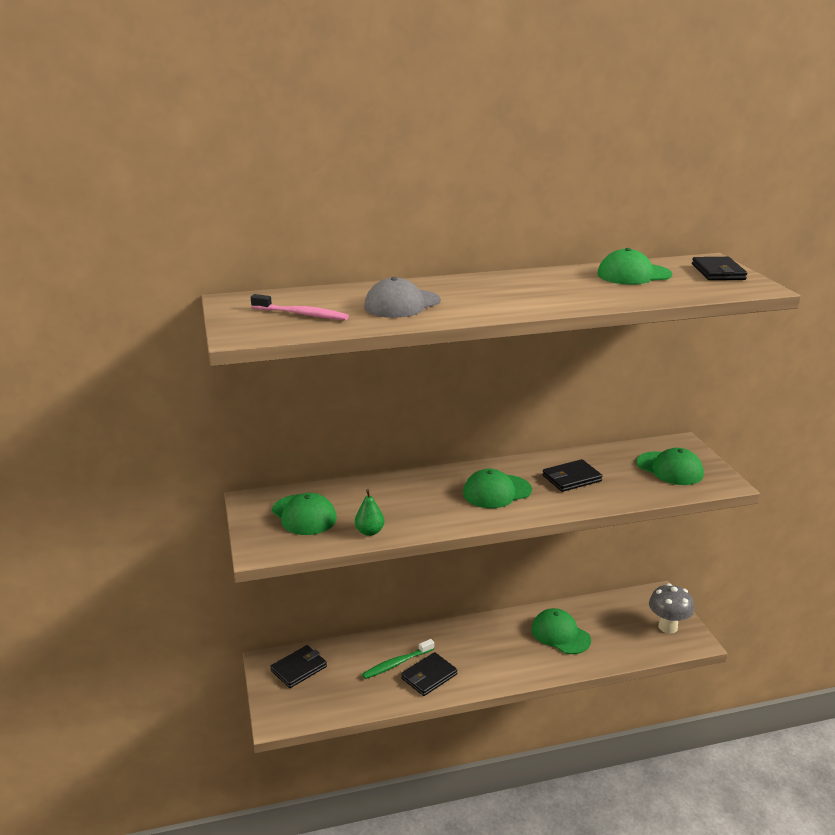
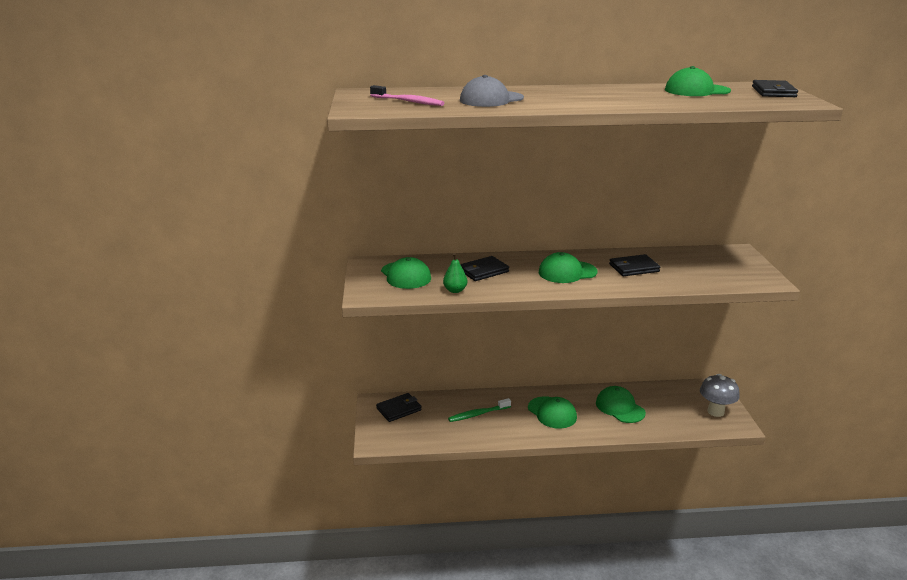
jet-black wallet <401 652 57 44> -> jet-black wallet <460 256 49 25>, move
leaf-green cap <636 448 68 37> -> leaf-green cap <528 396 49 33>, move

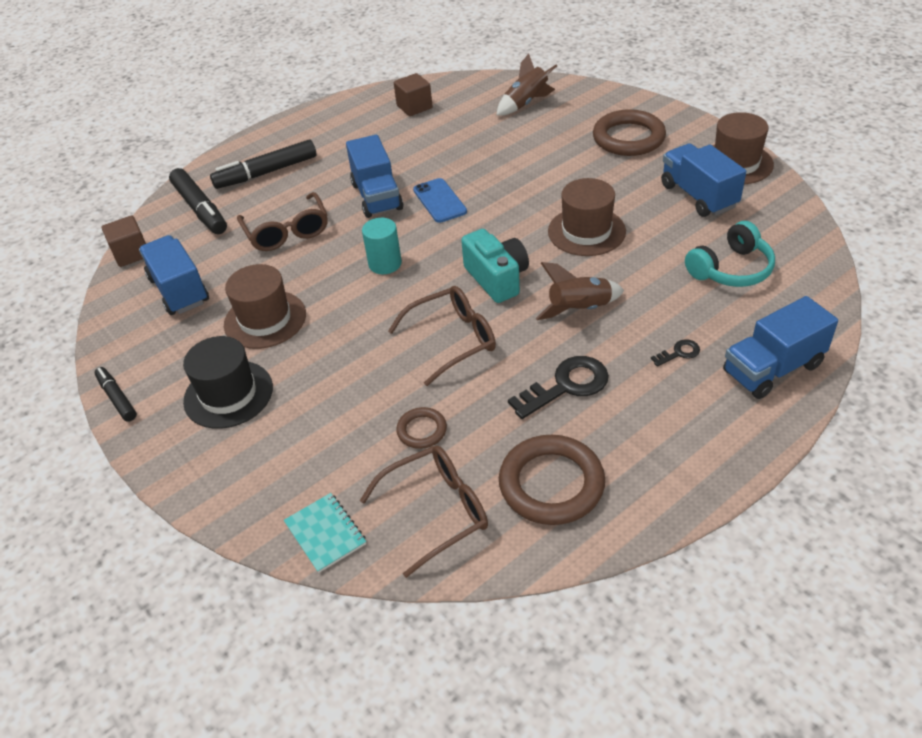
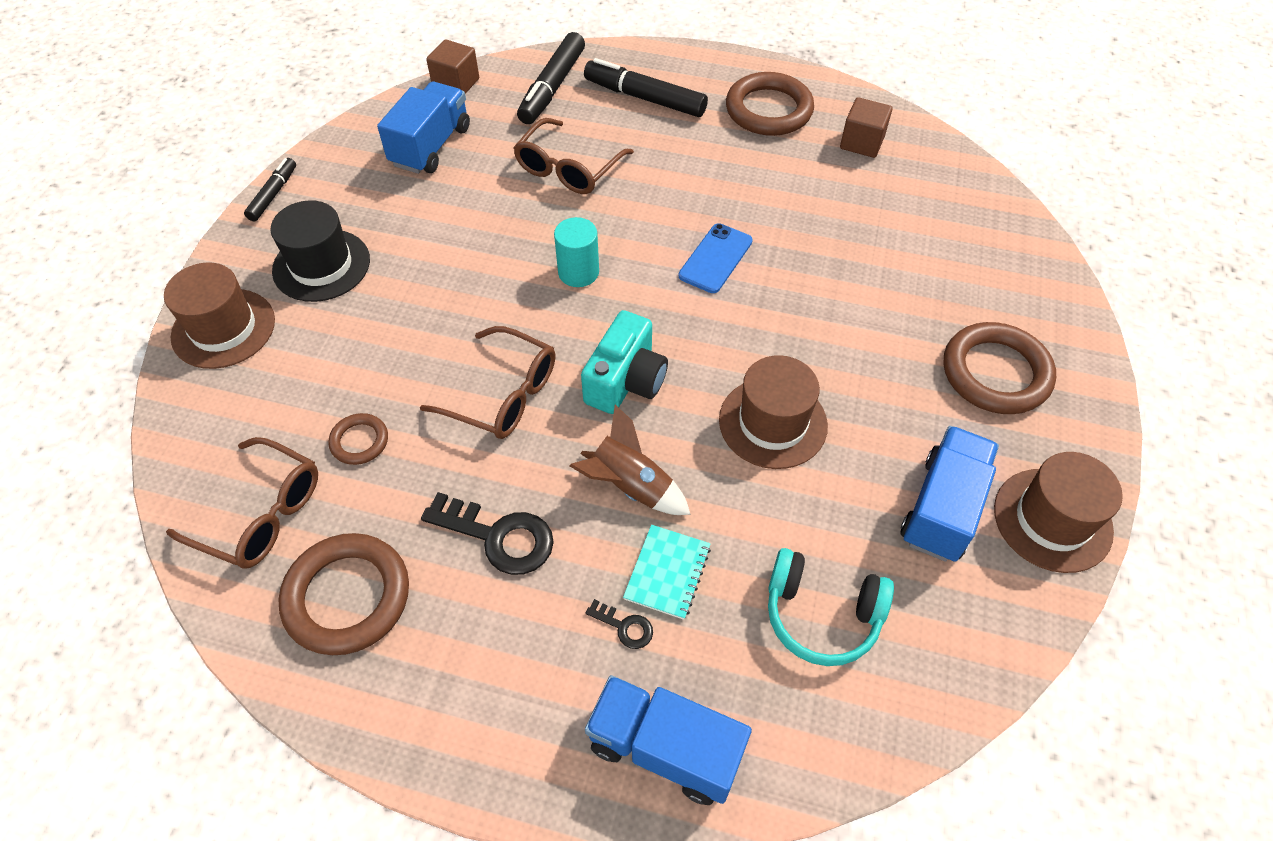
cobalt truck <346 135 57 83> -> none
dark brown rocket <496 54 61 62> -> none
none -> dark brown ring <726 72 88 64>
dark brown top hat <224 264 82 85> -> dark brown top hat <164 262 111 107>, move
teal notebook <284 493 82 80> -> teal notebook <623 525 88 95>, move

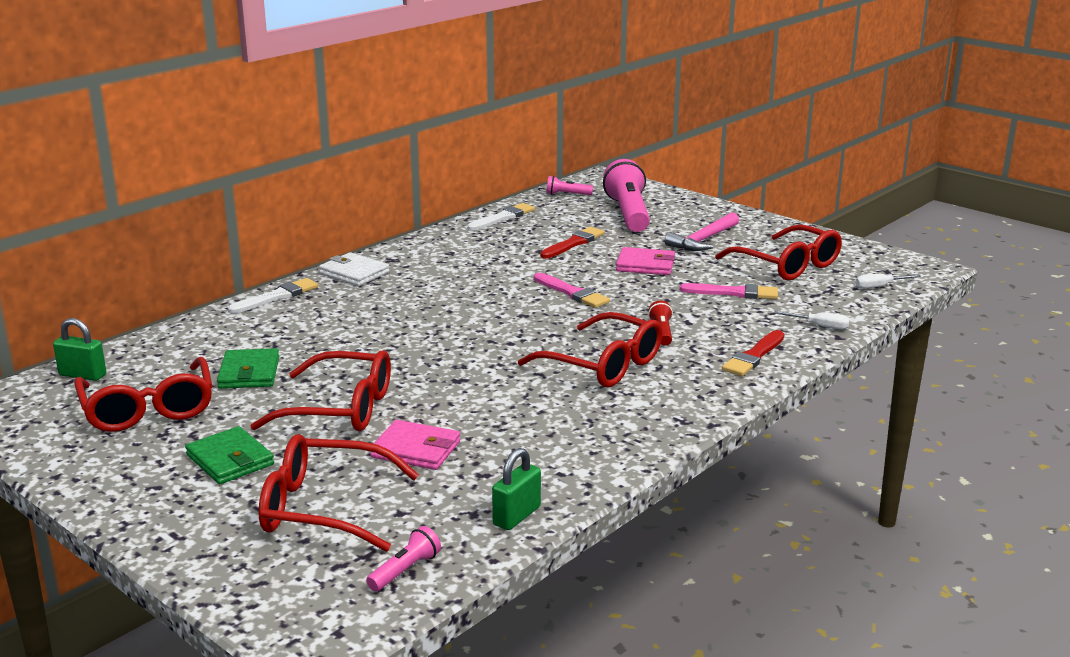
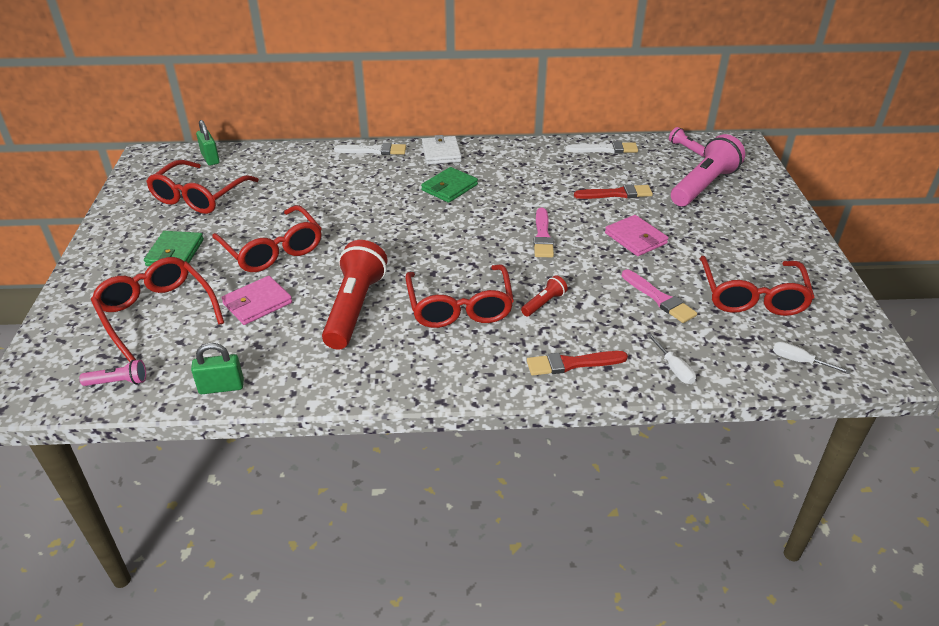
rose-pink carpenter's hammer <665 212 74 39> -> none
none -> scarlet pocket torch <322 240 65 109>
leaf-green wallet <217 348 62 41> -> leaf-green wallet <421 167 57 36>, move
rose-pink wallet <370 420 90 50> -> rose-pink wallet <221 276 71 49>, 75 degrees clockwise

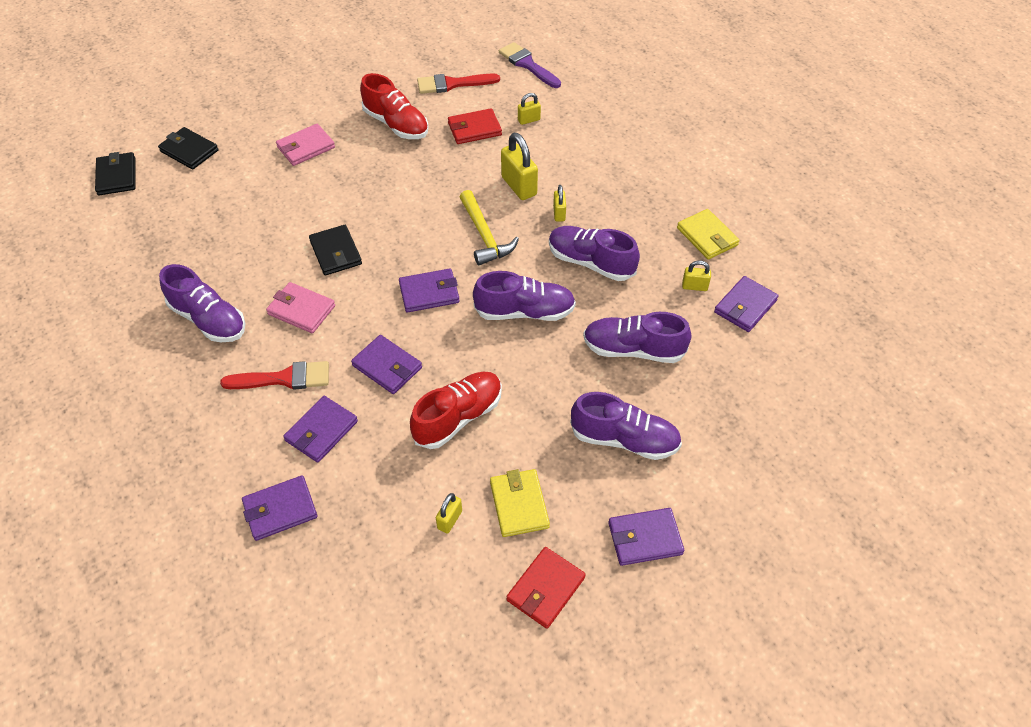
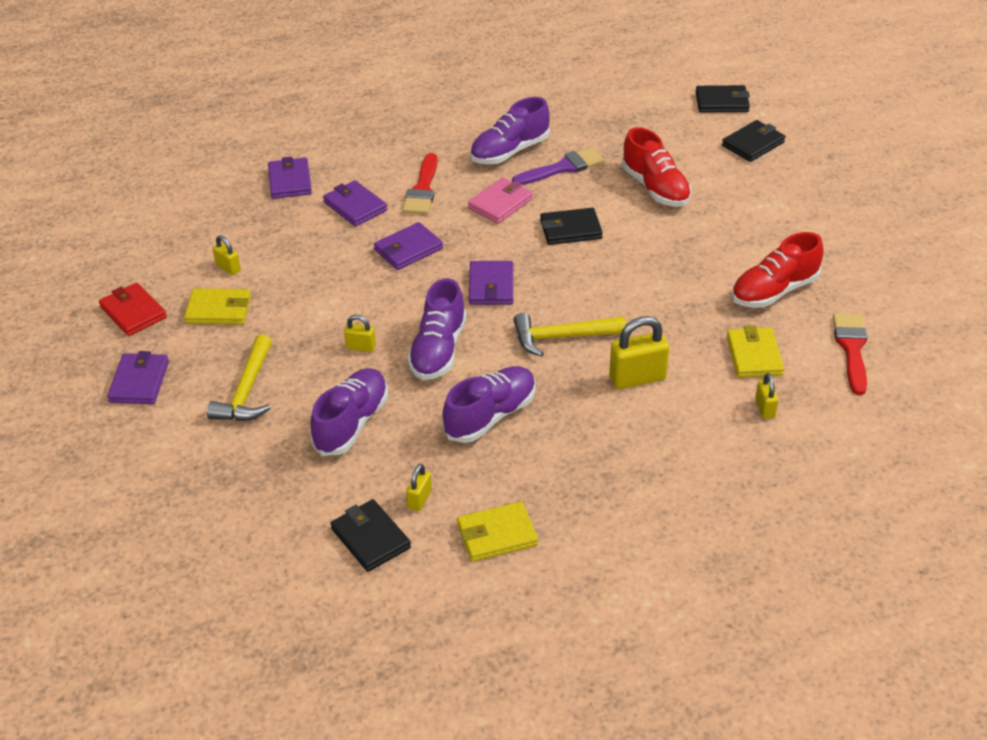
rose-pink wallet <276 124 59 42> -> none
scarlet shoe <410 372 92 77> -> scarlet shoe <622 127 69 80>, move
violet paintbrush <499 42 62 46> -> violet paintbrush <512 147 92 38>, move
yellow padlock <553 185 13 37> -> yellow padlock <344 315 32 37>, move
violet shoe <570 392 112 68> -> yellow carpenter's hammer <207 335 65 86>
scarlet wallet <448 108 54 36> -> yellow wallet <727 325 57 53>
violet wallet <714 276 65 56> -> jet-black wallet <330 499 81 73>

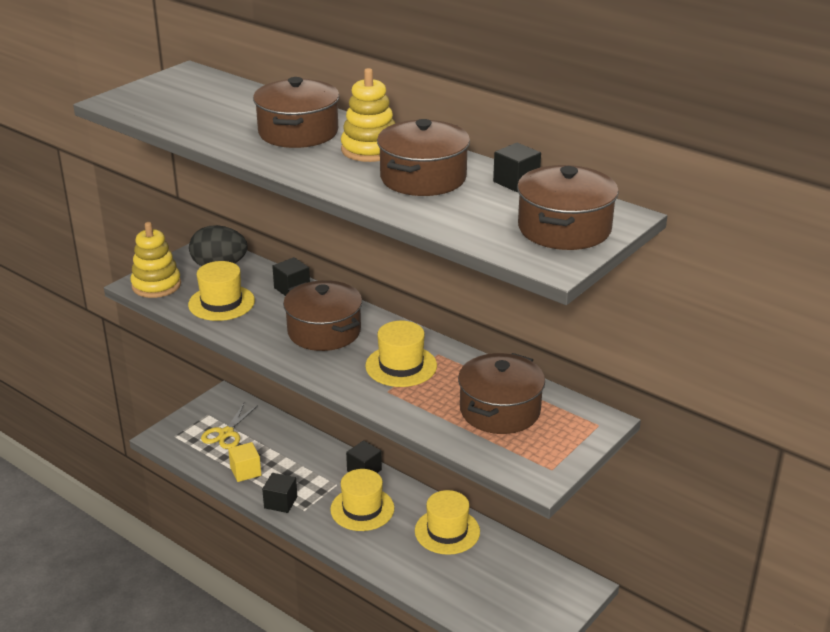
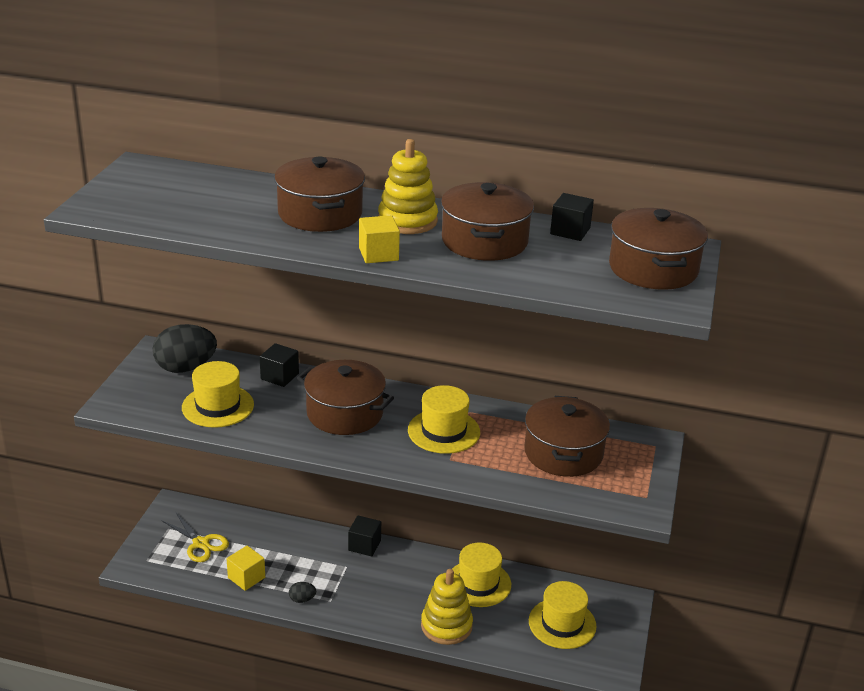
none -> yellow solid cube <359 215 41 48>
yellow stacking rings <131 222 50 76> -> yellow stacking rings <421 569 52 76>, move
yellow top hat <330 469 64 62> -> yellow top hat <529 581 68 68>, move
jet-black solid cube <262 473 35 40> -> jet-black egg <289 582 27 21>
yellow pair of scissors <201 403 57 46> -> yellow pair of scissors <161 513 68 49>, 45 degrees counterclockwise

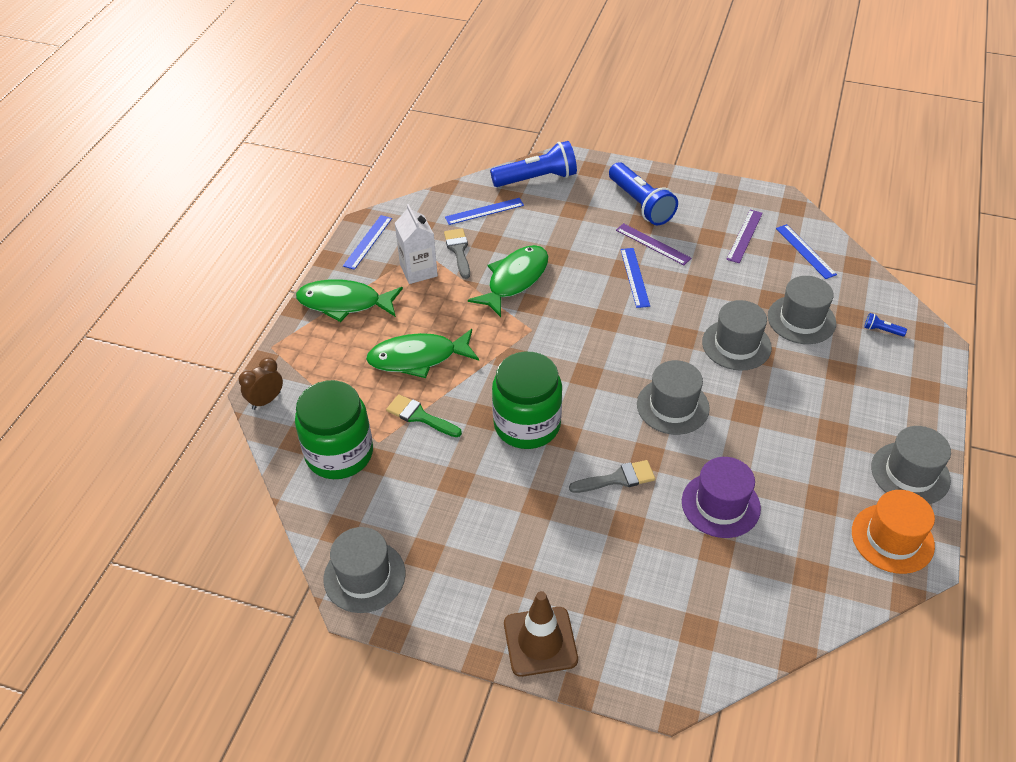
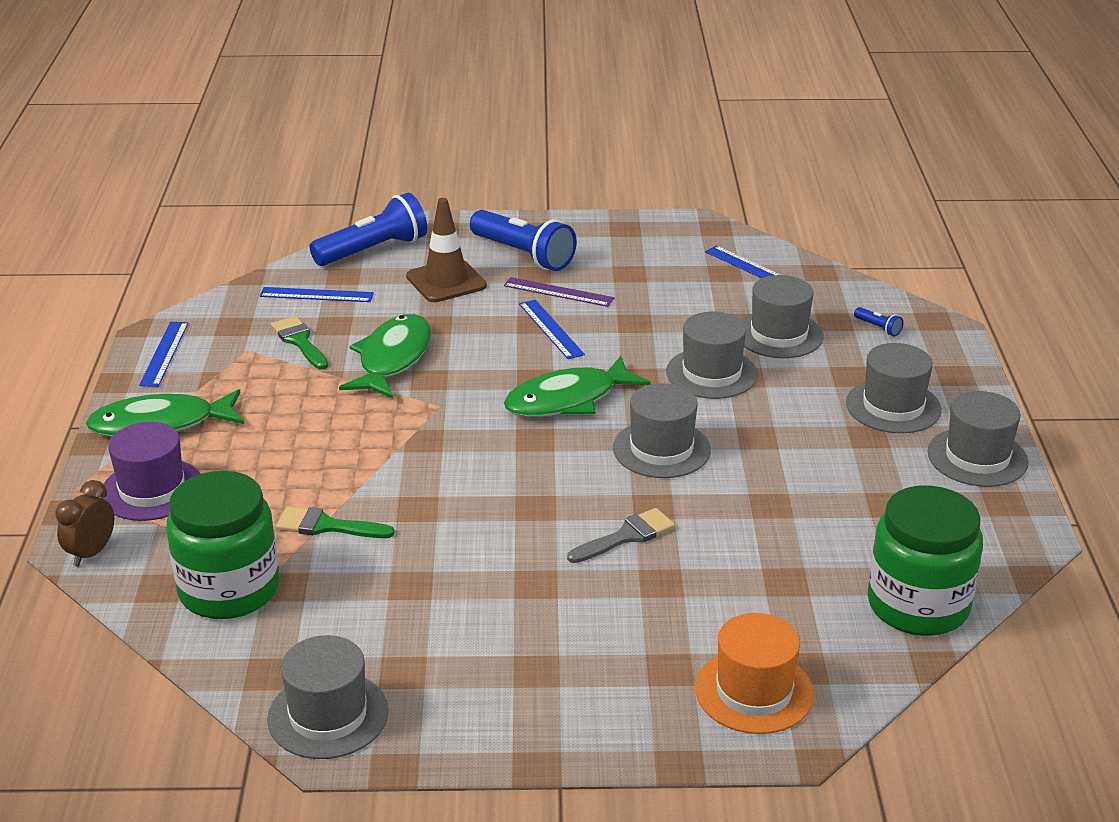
pure white carton <395 204 43 80> -> none
violet ruler <726 210 37 53> -> none
none -> grey top hat <846 343 96 90>
leaf-green toy fish <366 329 113 49> -> leaf-green toy fish <504 356 147 61>, move
leaf-green jar <492 352 70 97> -> leaf-green jar <868 485 115 151>, move
dark brown traffic cone <504 591 74 86> -> dark brown traffic cone <406 198 81 104>, move
violet top hat <682 457 79 81> -> violet top hat <100 422 100 99>, move
orange top hat <852 490 83 84> -> orange top hat <695 613 119 121>, move
grey paintbrush <444 228 26 51> -> leaf-green paintbrush <271 316 57 54>
cobalt ruler <445 198 79 27> -> cobalt ruler <260 287 114 15>, 45 degrees clockwise
cobalt pocket torch <864 313 43 23> -> cobalt pocket torch <854 307 49 29>, 135 degrees counterclockwise

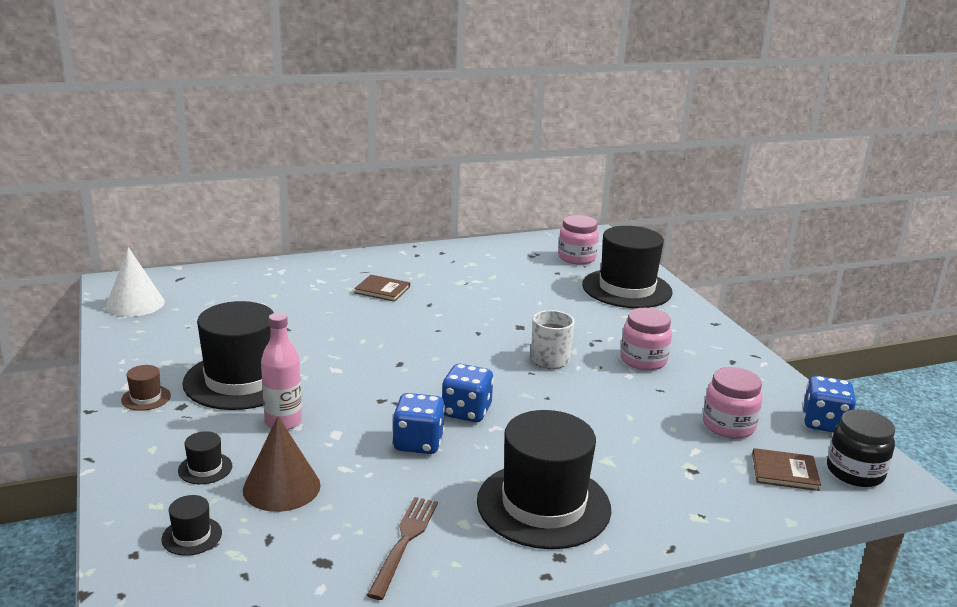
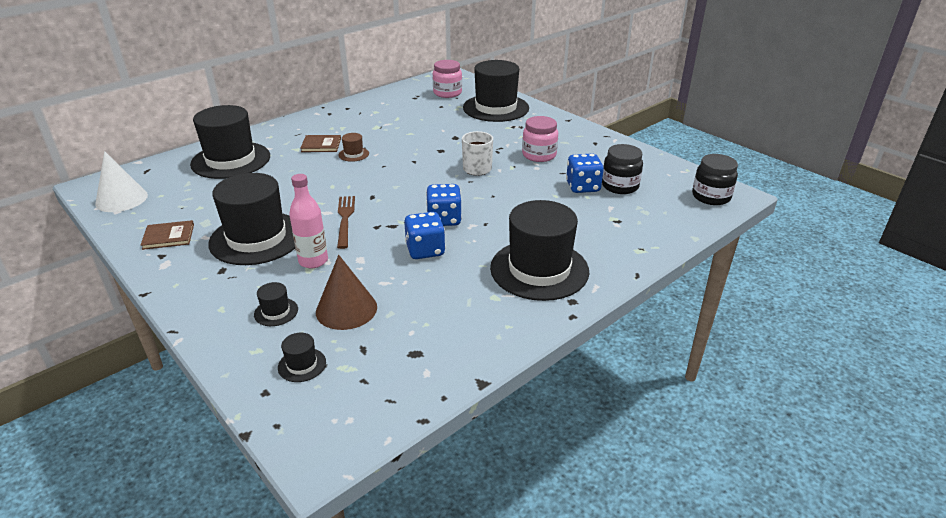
none -> jet-black top hat <190 105 80 74>
dark brown top hat <121 365 50 46> -> dark brown top hat <338 133 31 29>, move
dark brown table fork <367 497 71 103> -> dark brown table fork <337 196 18 53>, move
dark brown hardcover <752 448 69 43> -> dark brown hardcover <141 220 53 30>, move
cobalt game die <802 376 54 57> -> cobalt game die <566 153 38 40>, move
rose-pink jar <703 367 59 72> -> jet-black jar <602 144 41 50>

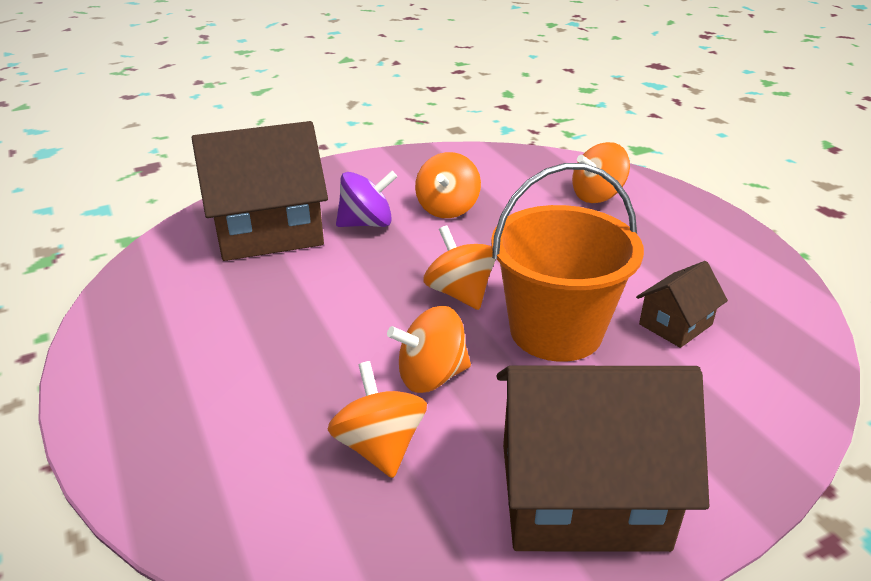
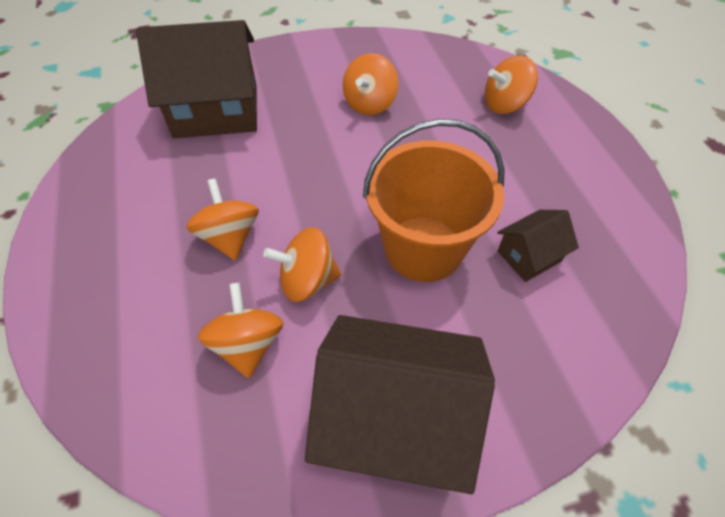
violet spinning top <336 171 61 56> -> none
orange spinning top <423 226 73 84> -> orange spinning top <186 178 73 83>, move

